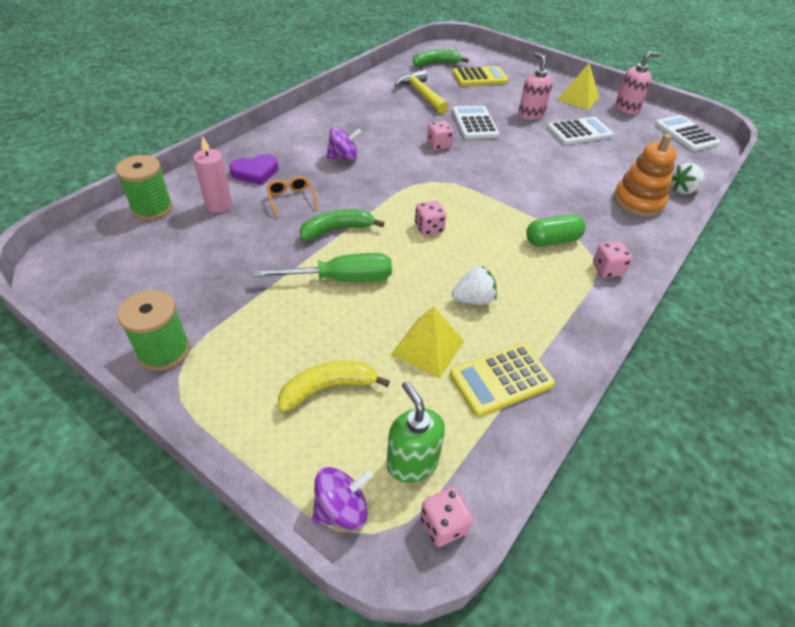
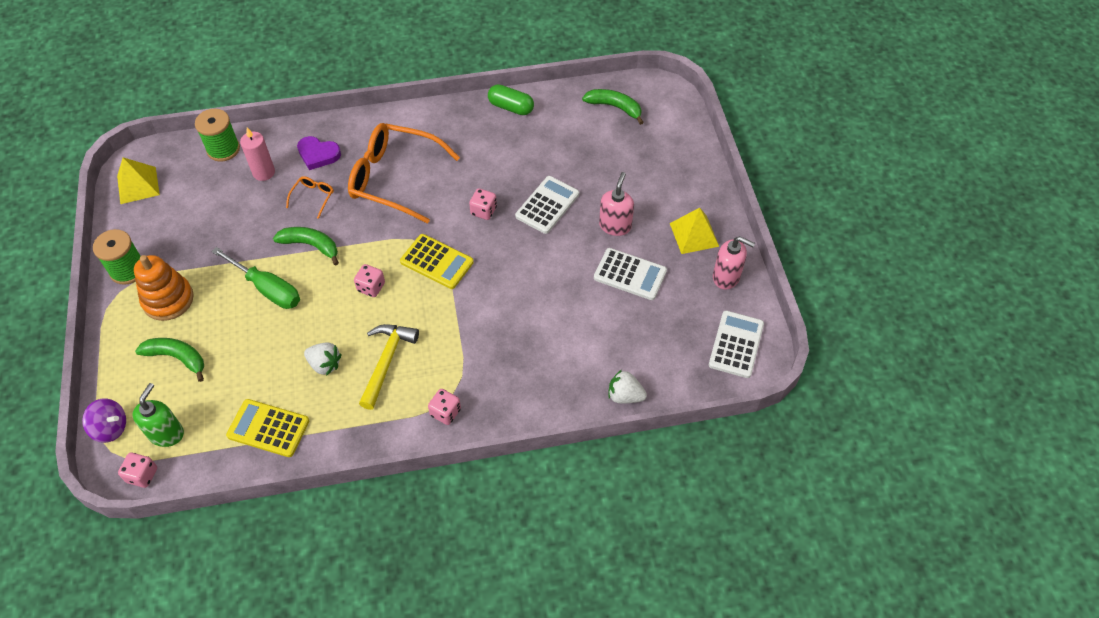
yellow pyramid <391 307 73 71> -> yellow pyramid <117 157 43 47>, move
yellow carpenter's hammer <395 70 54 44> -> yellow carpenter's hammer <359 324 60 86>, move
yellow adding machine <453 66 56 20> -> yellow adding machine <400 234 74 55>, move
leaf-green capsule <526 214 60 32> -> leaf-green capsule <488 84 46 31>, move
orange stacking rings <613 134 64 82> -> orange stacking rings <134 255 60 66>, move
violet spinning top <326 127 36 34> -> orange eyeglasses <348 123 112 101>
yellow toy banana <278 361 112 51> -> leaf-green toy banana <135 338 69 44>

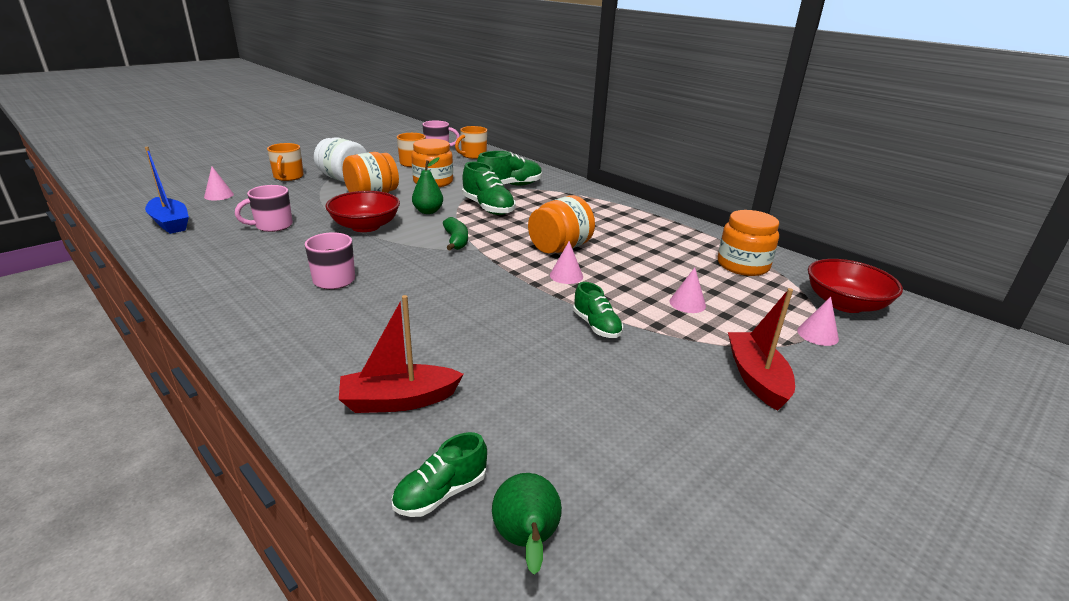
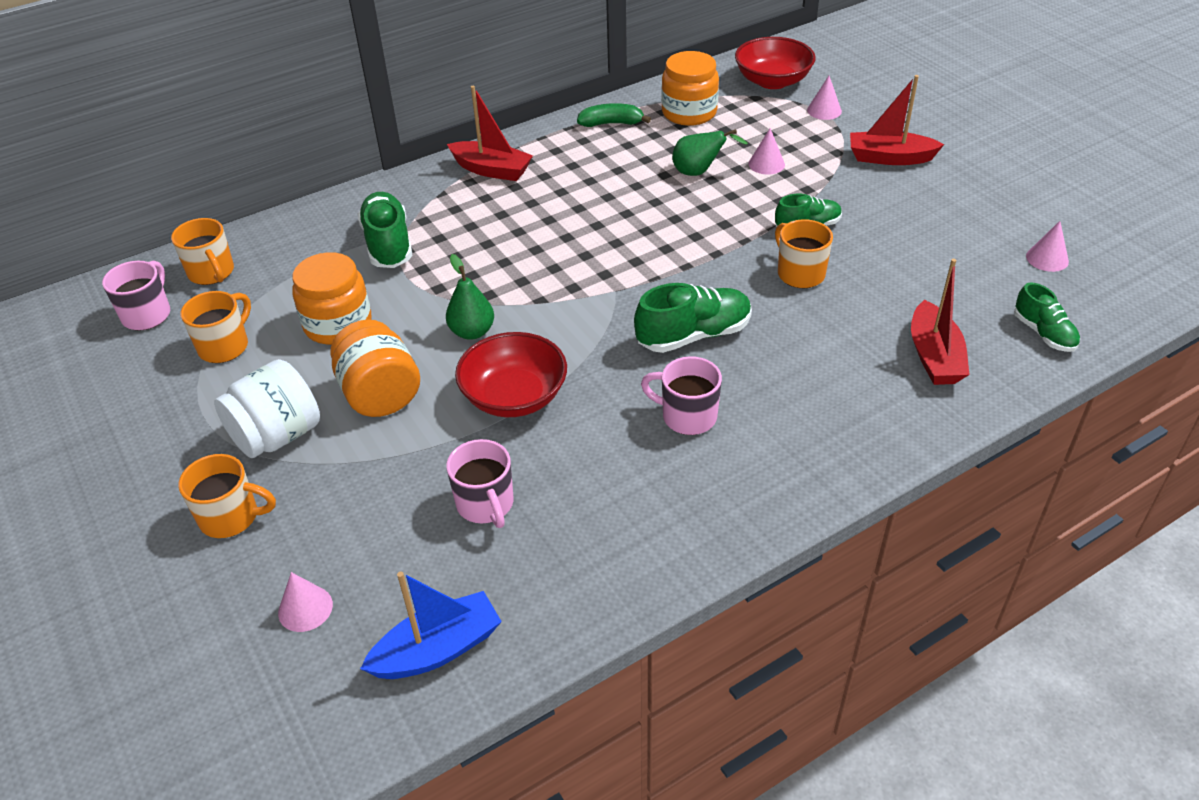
orange jar <528 195 67 59> -> none
none -> scarlet boat <447 86 86 95>
none -> orange tea mug <775 219 58 69>
leaf-green toy banana <443 217 25 33> -> leaf-green toy banana <577 103 74 24>, move
leaf-green shoe <462 162 53 53> -> leaf-green shoe <634 283 118 70>, move
leaf-green pear fruit <492 473 70 101> -> leaf-green pear fruit <672 129 76 47>, move
rose-pink solid cone <550 241 33 43> -> rose-pink solid cone <1026 221 43 51>, move

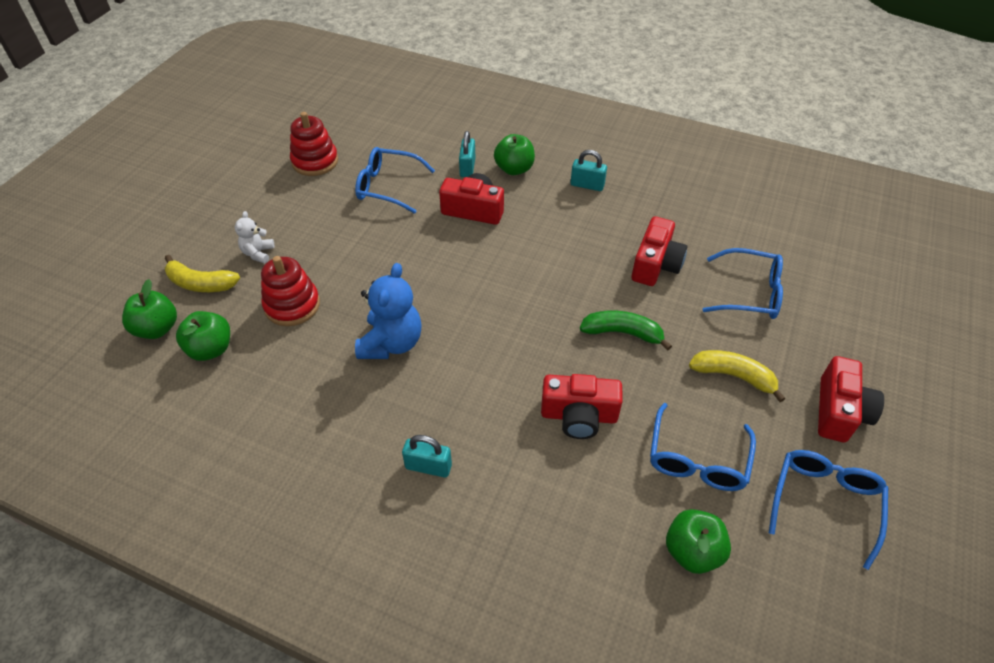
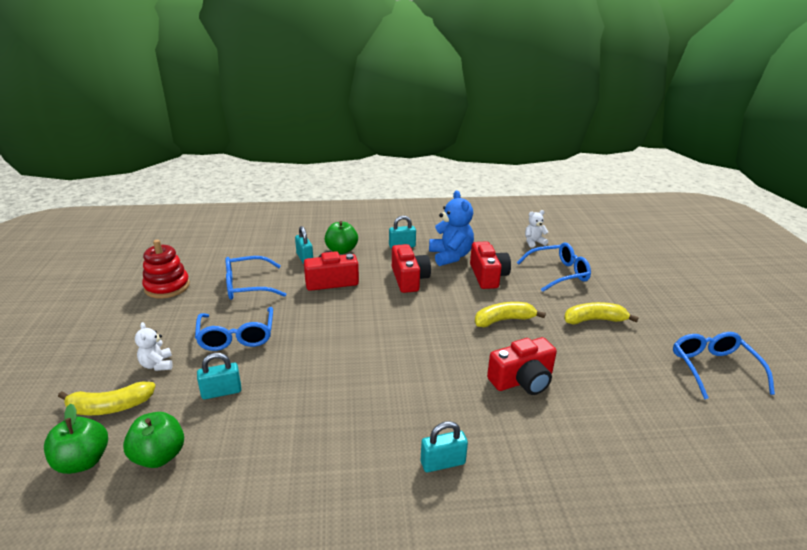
leaf-green toy apple <666 509 65 65> -> none
none -> pure white stuffed bear <525 210 23 38>
cobalt stuffed bear <355 263 67 96> -> cobalt stuffed bear <429 190 45 76>, move
cobalt eyeglasses <650 403 106 88> -> cobalt eyeglasses <195 307 78 44>, move
scarlet photo camera <818 356 66 86> -> scarlet photo camera <392 244 39 49>, move
scarlet stacking rings <261 256 59 70> -> teal padlock <197 353 45 46>
leaf-green toy banana <580 310 92 41> -> yellow toy banana <475 302 71 25>

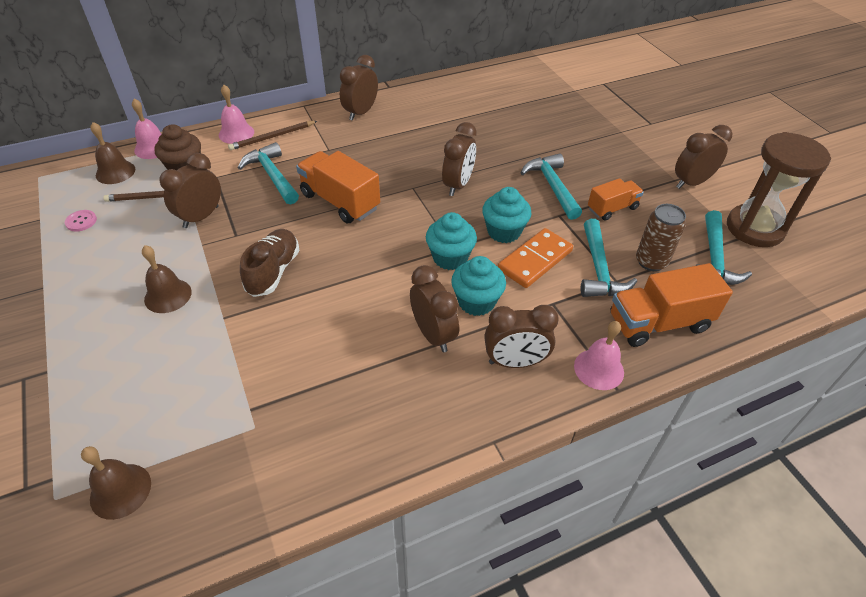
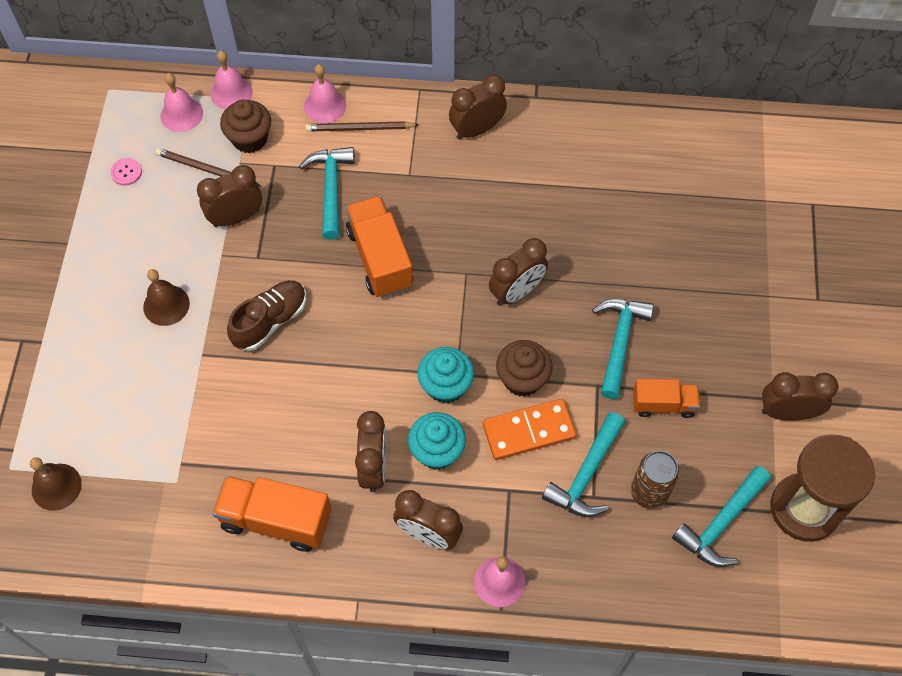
orange truck <610 263 123 84> -> orange truck <212 475 119 77>, move
dark brown bell <90 122 45 62> -> rose-pink bell <160 73 43 59>
teal fairy cake <482 187 49 56> -> dark brown fairy cake <496 340 57 57>

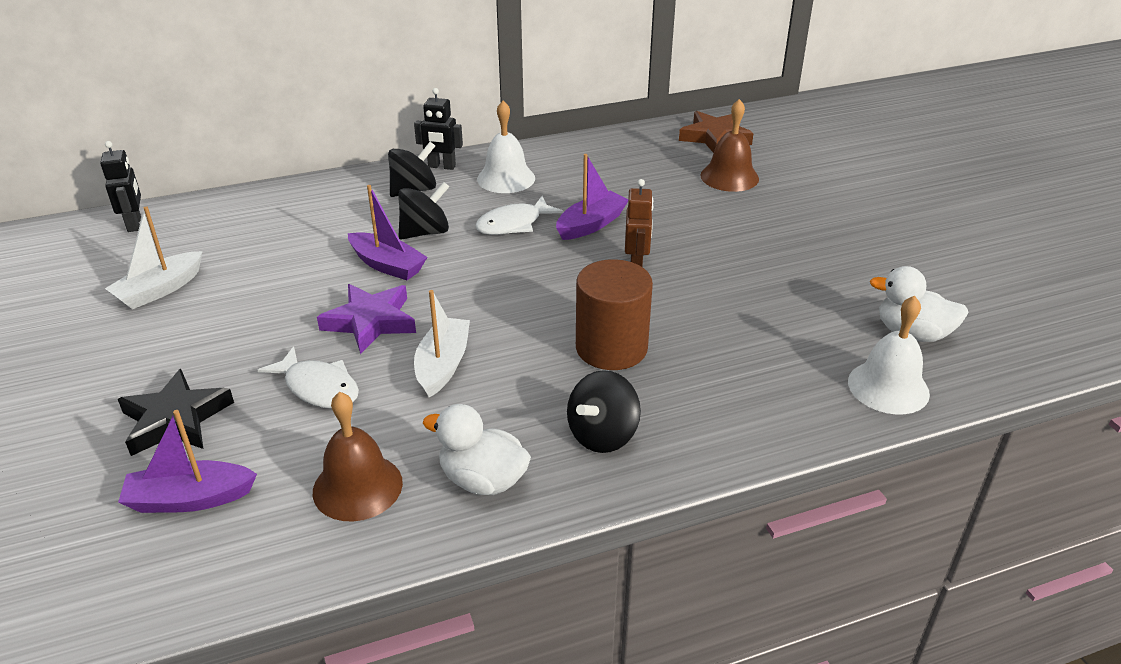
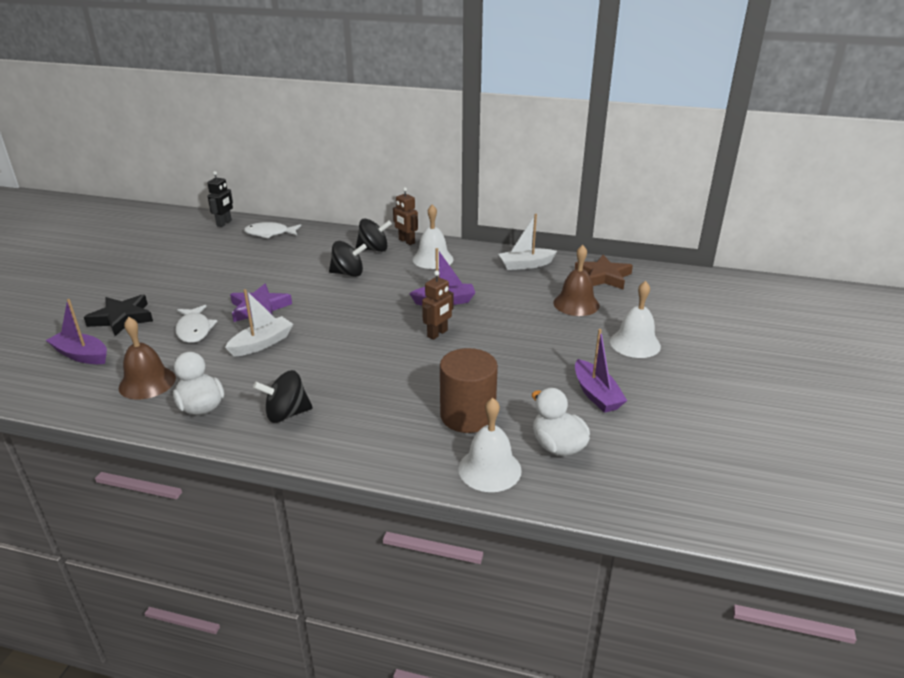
none -> pure white bell <610 281 51 77>
pure white boat <105 207 98 102> -> pure white boat <498 214 59 56>, move
violet boat <348 185 80 95> -> violet boat <575 329 52 84>, move
pure white toy fish <475 196 88 39> -> pure white toy fish <244 222 57 17>, move
dark brown cylinder <576 259 77 111> -> dark brown cylinder <440 348 58 85>, move
jet-black toy robot <414 88 49 82> -> dark brown toy robot <393 187 25 58>

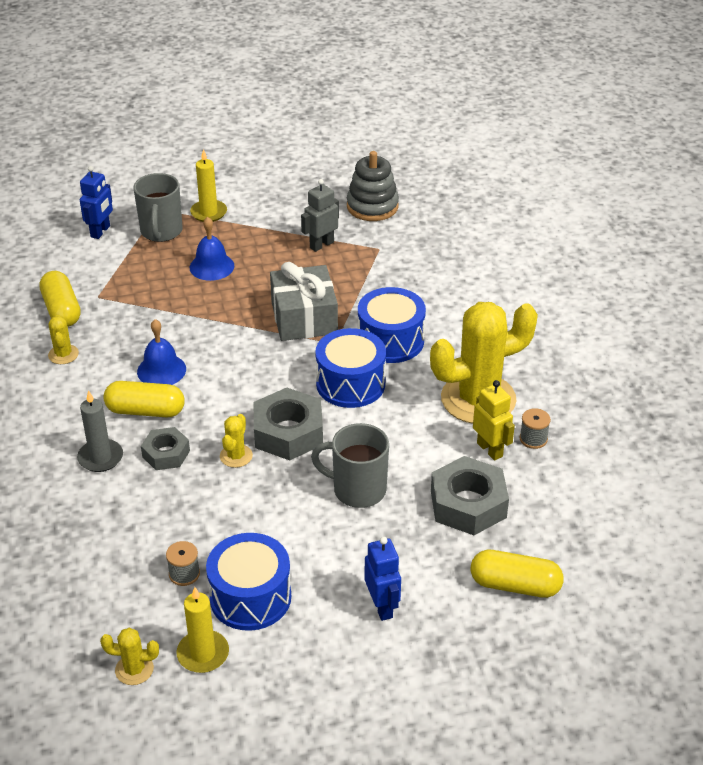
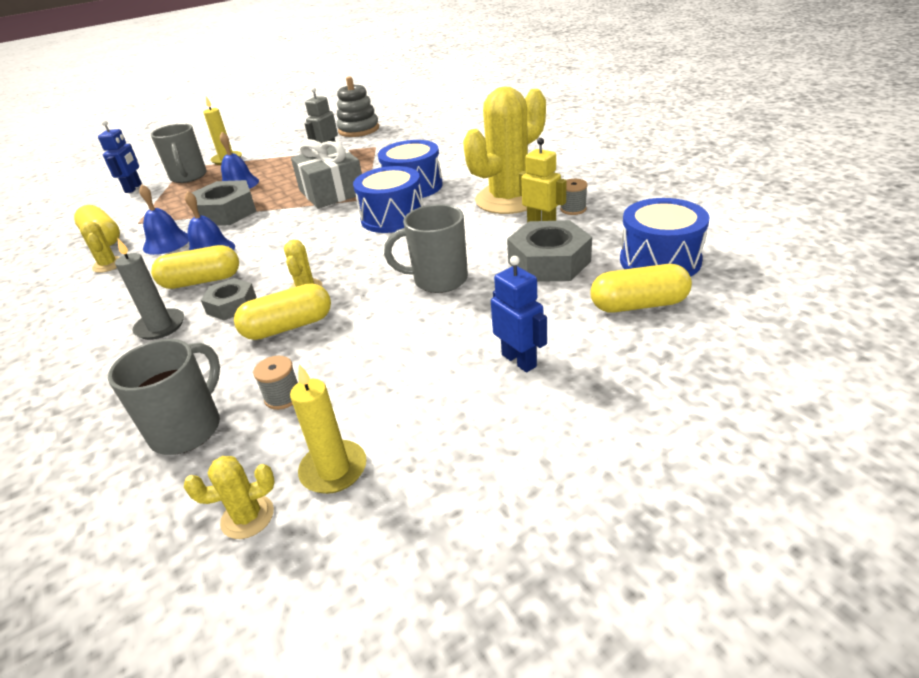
none -> grey tea mug <108 339 112 116>
none -> cobalt bell <139 184 50 71>
none -> yellow capsule <234 283 97 57>
cobalt snare drum <206 533 85 98> -> cobalt snare drum <620 198 89 79>, move
grey nut <254 387 69 73> -> grey nut <192 180 65 46>, move

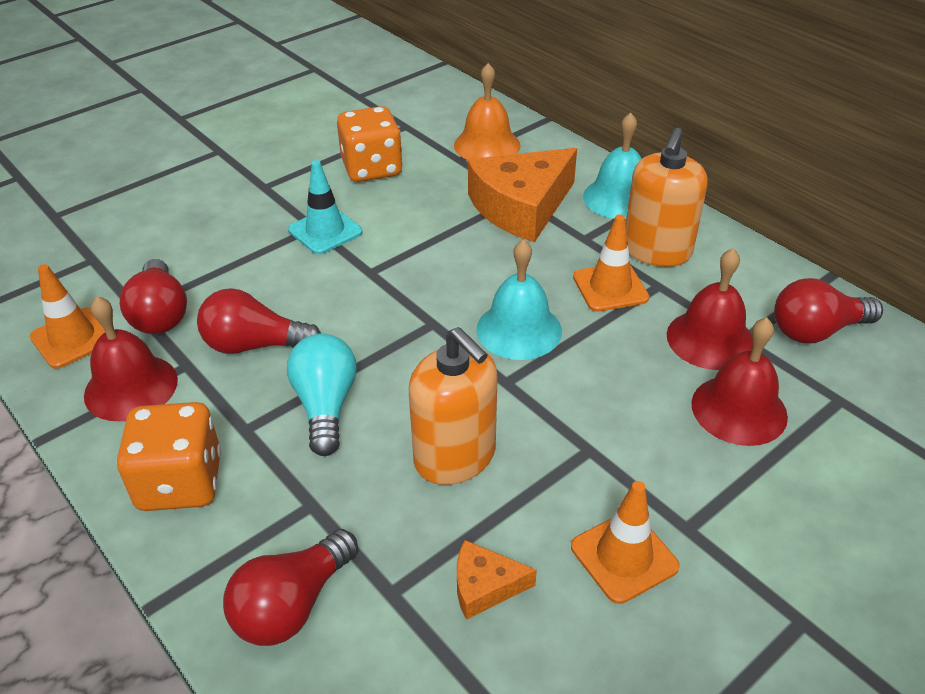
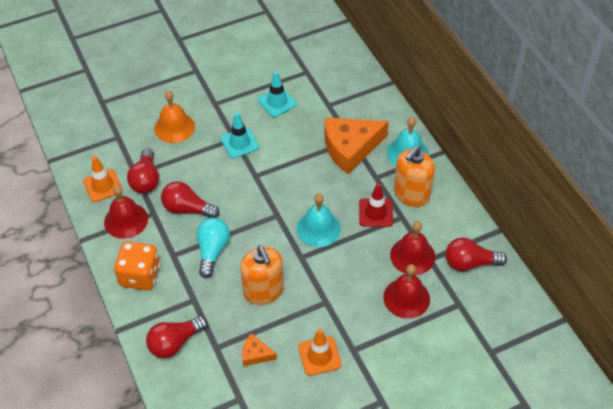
orange bell <454 63 67 97> -> orange bell <154 91 41 52>, move
orange game die <337 106 66 76> -> teal traffic cone <258 71 39 46>
orange traffic cone <573 214 76 98> -> scarlet traffic cone <359 183 34 44>

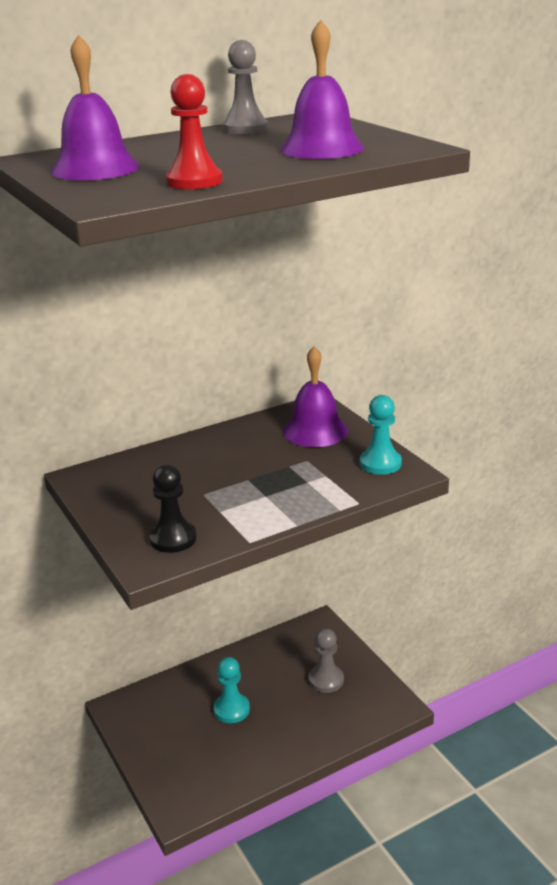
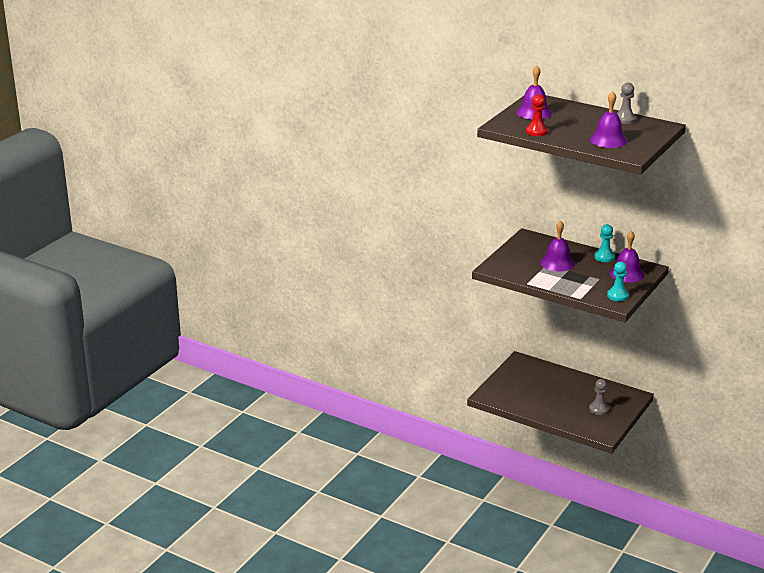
jet-black chess pawn <149 464 48 89> -> none
none -> violet bell <540 220 35 51>
teal chess pawn <213 657 37 66> -> teal chess pawn <594 224 21 38>, move

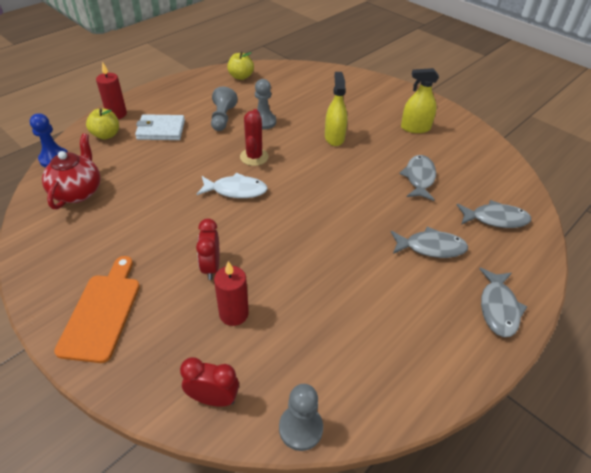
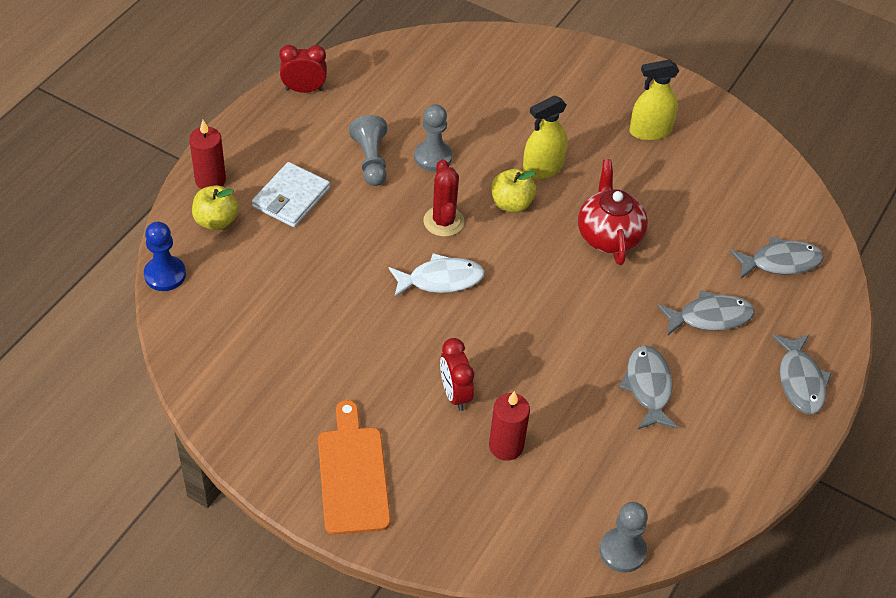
scarlet teapot <42 133 58 76> -> scarlet teapot <578 159 70 106>, move
scarlet clock <180 357 59 50> -> scarlet clock <279 45 48 48>, move
yellow toy apple <227 52 27 28> -> yellow toy apple <491 169 45 44>, move
grey toy fish <399 155 37 46> -> grey toy fish <619 345 59 84>, move
pure white wallet <135 114 50 26> -> pure white wallet <252 162 78 65>, 45 degrees counterclockwise
yellow sprayer <325 72 23 74> -> yellow sprayer <523 95 45 84>, 105 degrees counterclockwise

